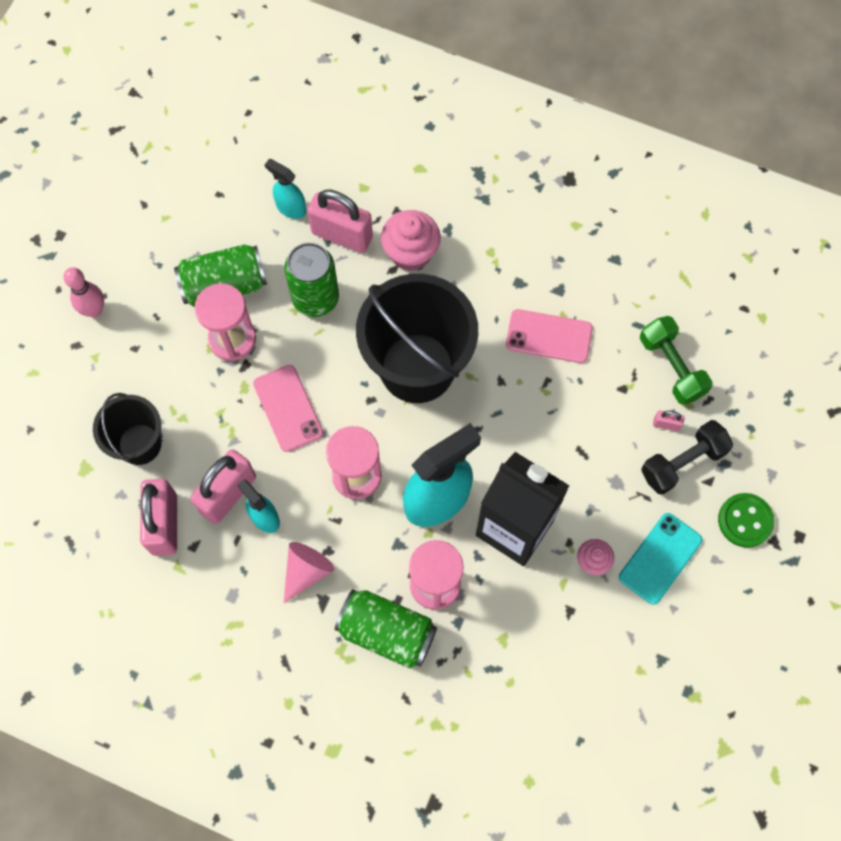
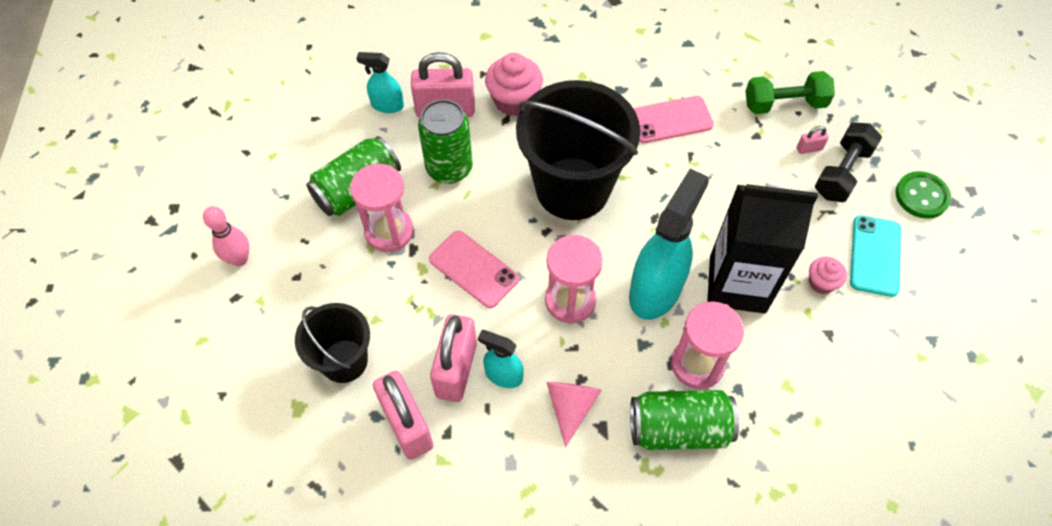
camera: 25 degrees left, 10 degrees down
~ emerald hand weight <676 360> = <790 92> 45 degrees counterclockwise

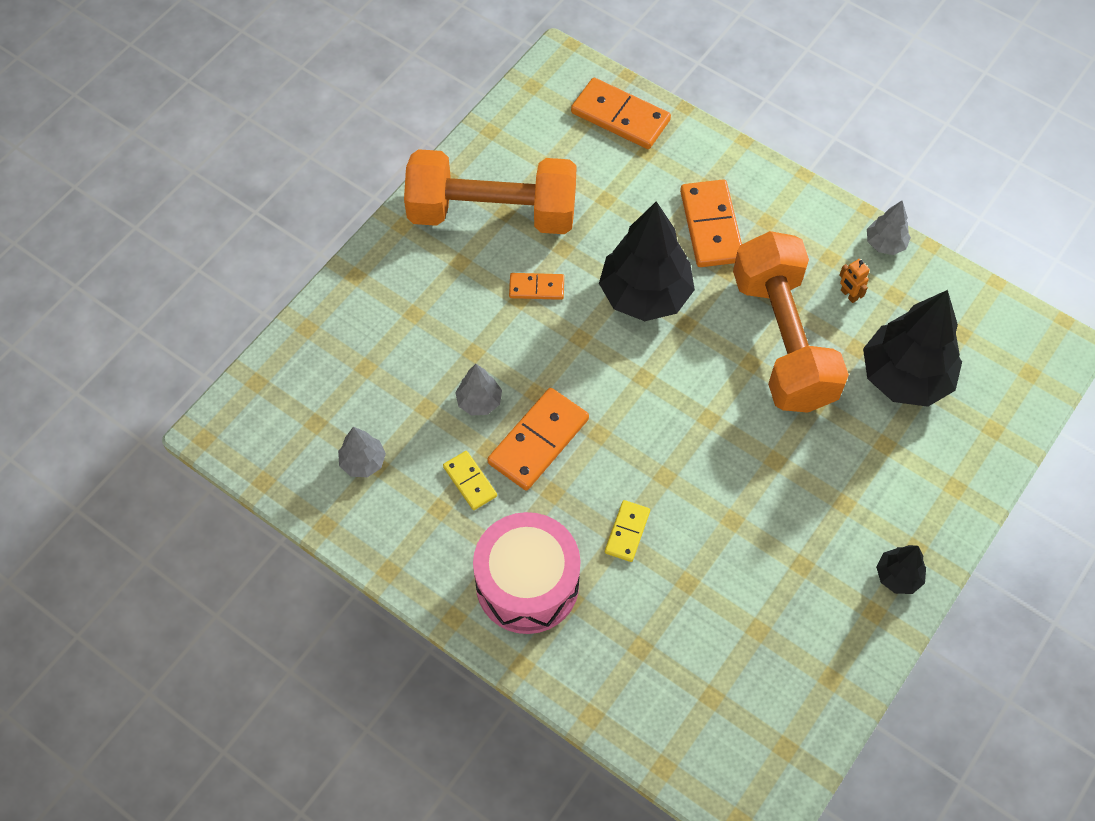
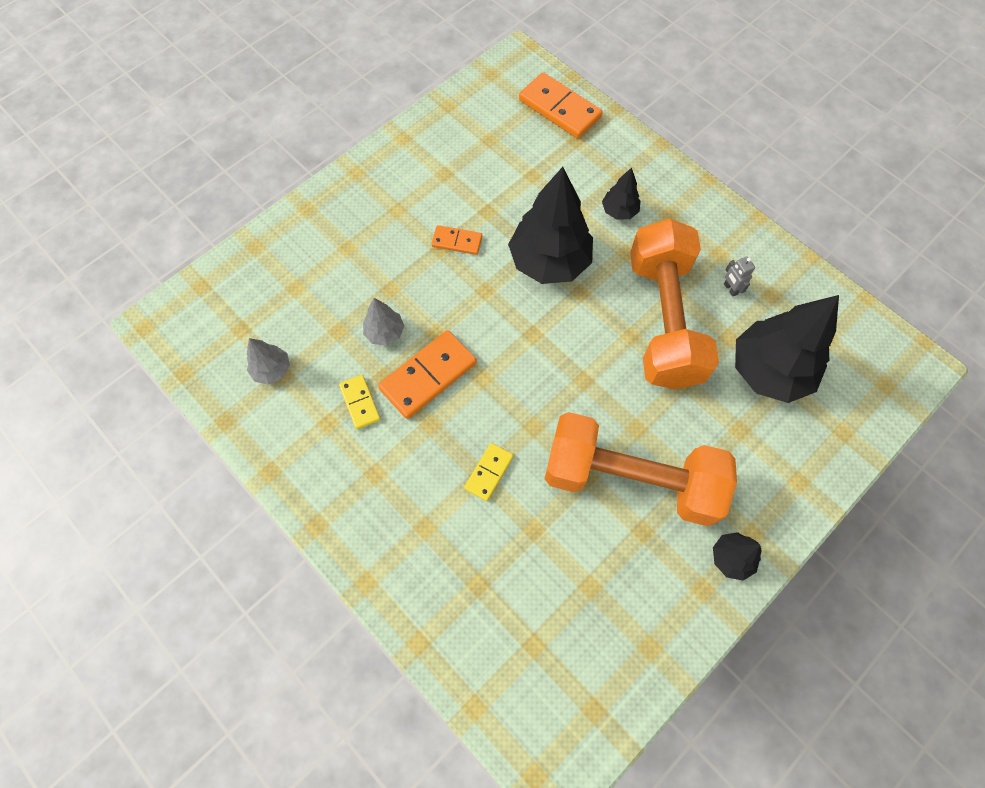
camera: 10 degrees right, 5 degrees up
~ bright orange hand weight <490 191> to <641 469>
- pink snare drum <527 573>
~ bright orange domino piece <711 223> to ebony fir tree <621 194>
~ bright orange robot figure <854 281> to ash-grey robot figure <739 276>
- ash-grey fir tree <889 228>

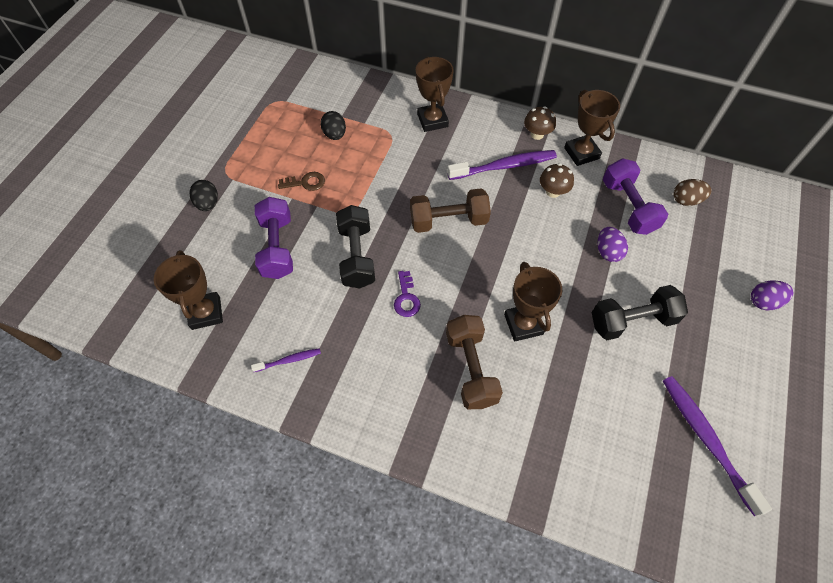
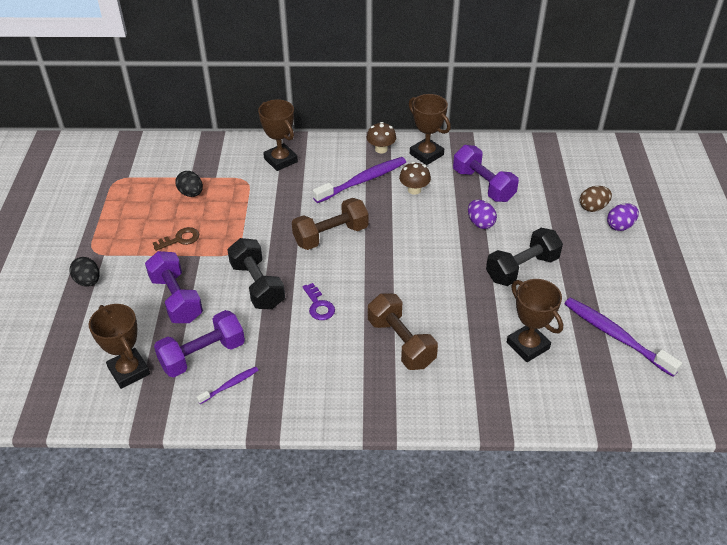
camera: 20 degrees left, 15 degrees down
~ dark brown trophy <533 302> to <535 320>
~ dark brown egg <692 192> to <596 199>
+ royal purple hand weight <199 343>

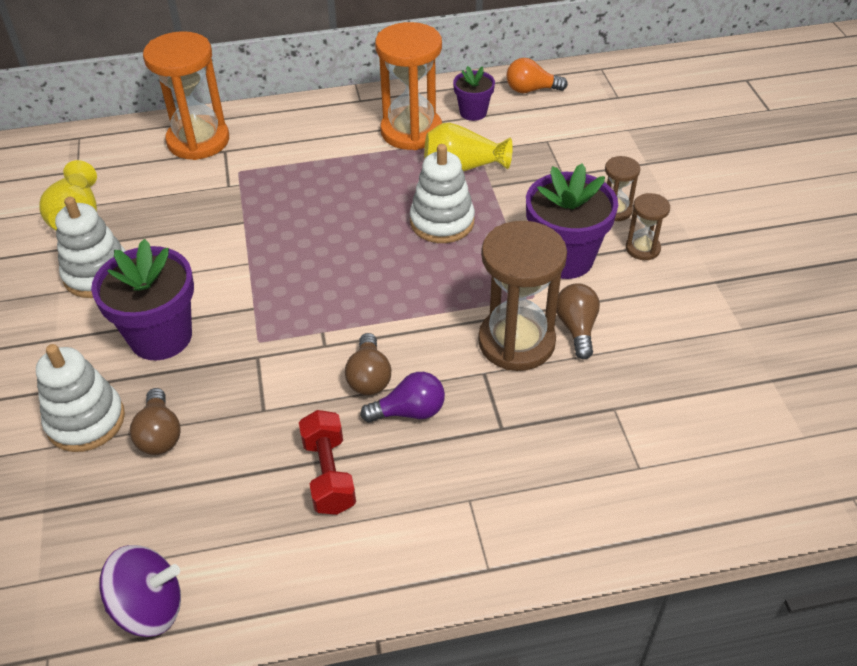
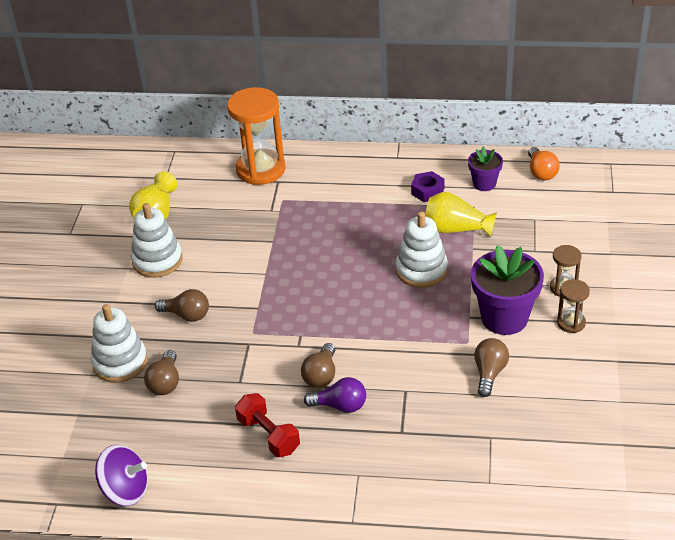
camera: 20 degrees right, 5 degrees down
~ royal purple flower pot <142 299> to dark brown bulb <182 305>
~ crimson hand weight <327 462> = <267 425> 45 degrees counterclockwise
~ bright orange hourglass <408 86> to royal purple hex nut <428 186>
- dark brown hourglass <522 296>
~ bright orange bulb <537 75> = <544 163> 120 degrees counterclockwise

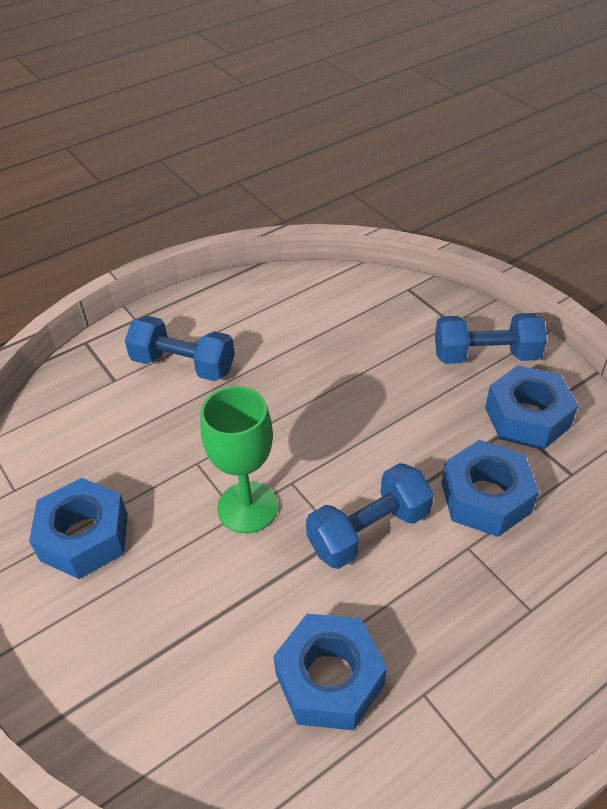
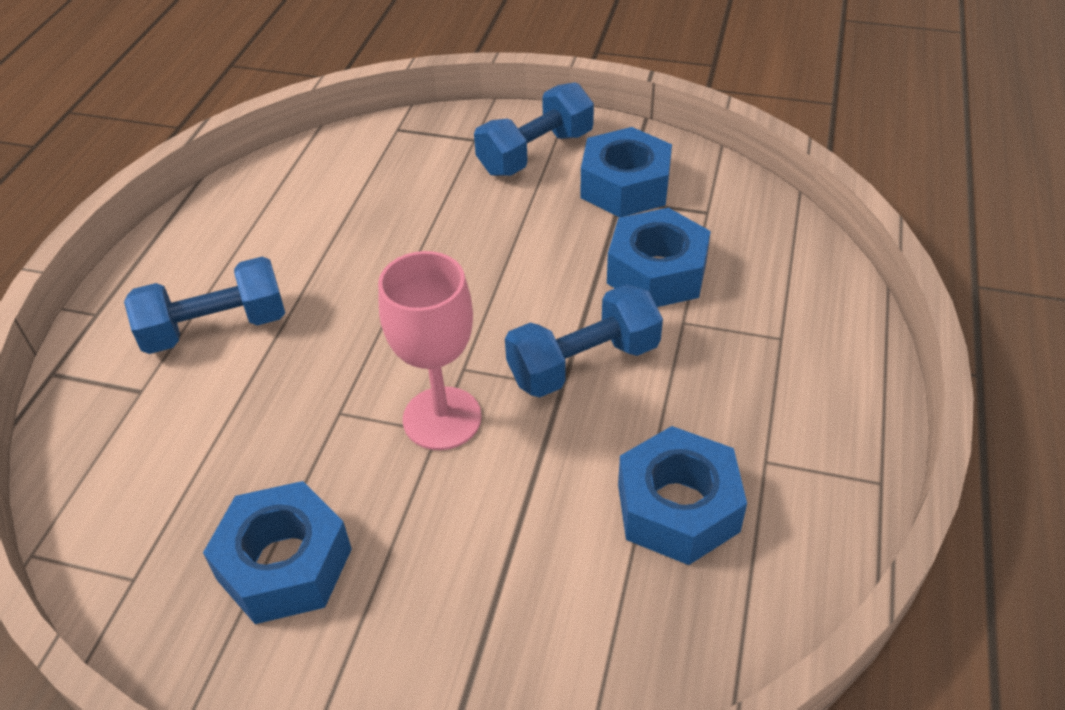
camera: 40 degrees left, 0 degrees up
~ emerald goblet <239 459> to pink goblet <430 350>
~ cobalt hand weight <370 516> = <584 340> 45 degrees clockwise

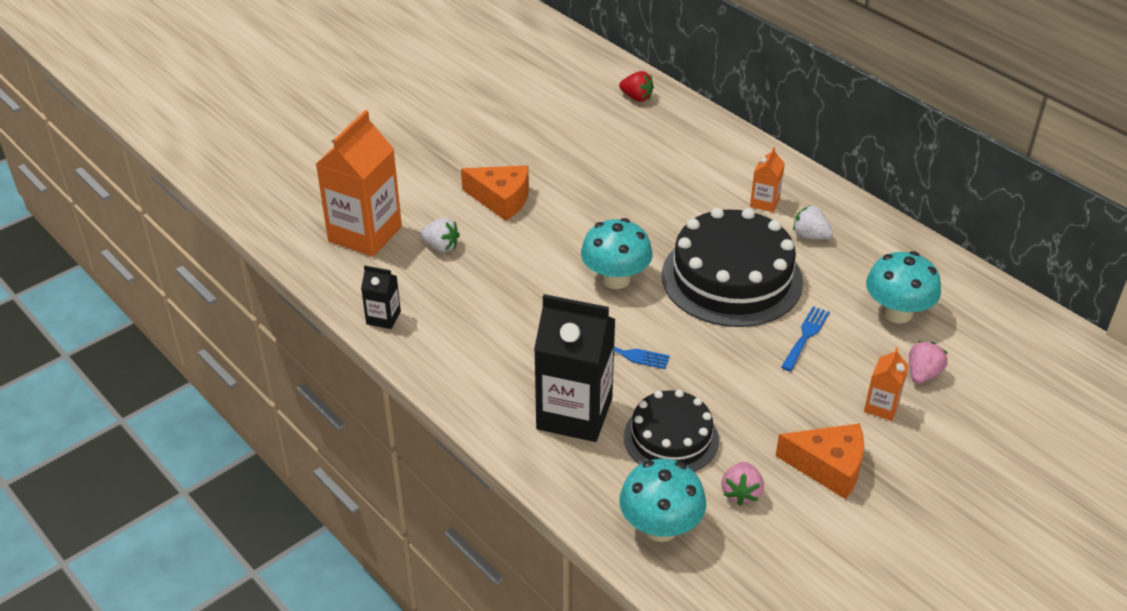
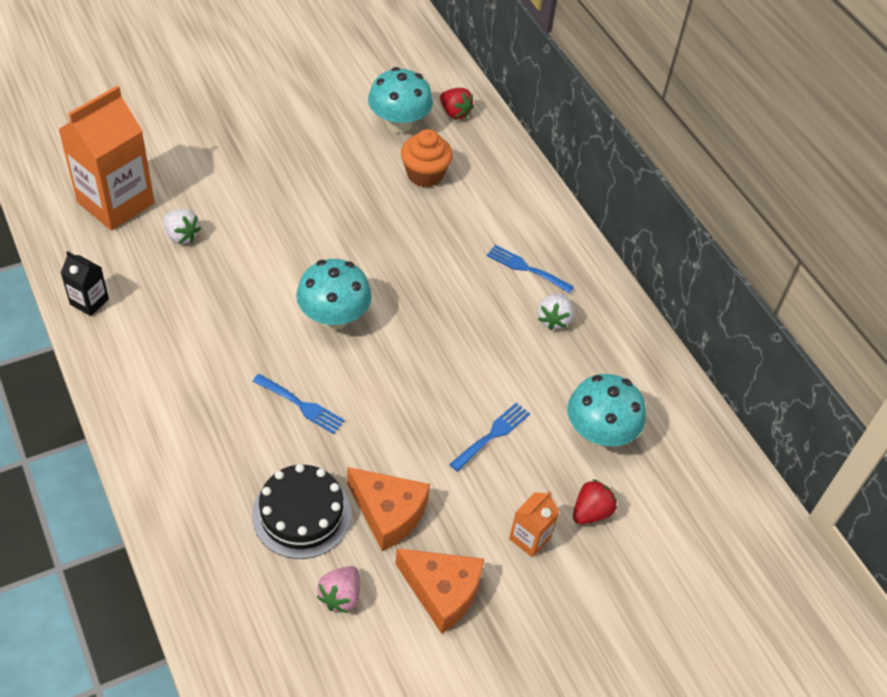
camera: 10 degrees right, 10 degrees up
~ bright orange cheese wedge <495 193> to <388 509>
- ebony juice carton <574 368>
~ aqua mushroom <662 500> to <400 100>
- ebony layer cake <732 267>
~ bright orange juice carton <767 179> to cobalt fork <530 269>
~ white strawberry <813 222> = <555 311> 120 degrees counterclockwise
~ pink strawberry <928 362> to crimson strawberry <595 501>
+ bright orange muffin <427 158>

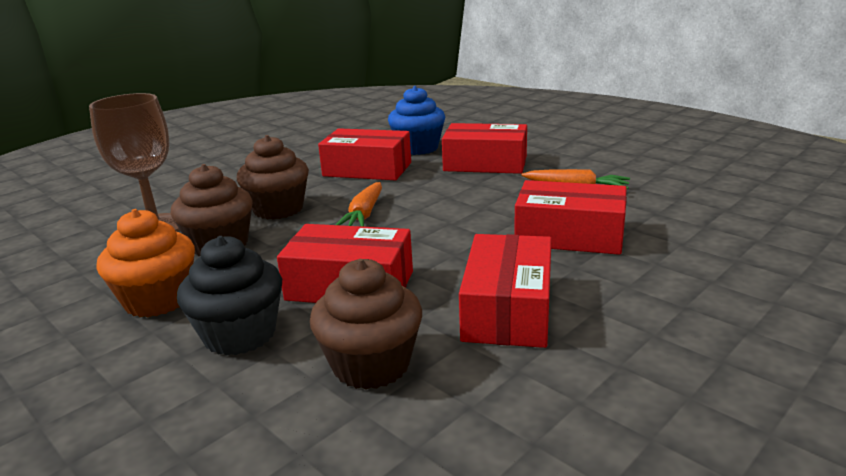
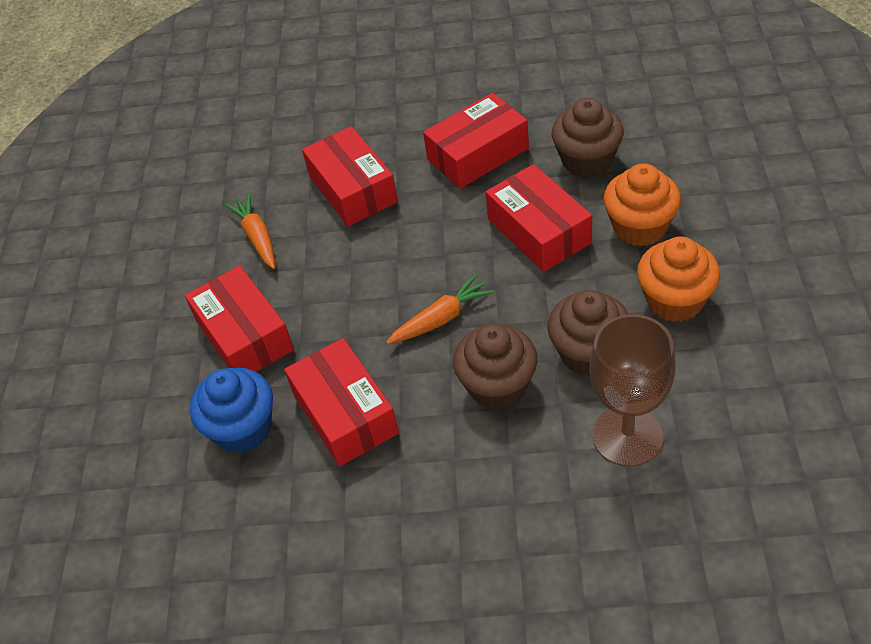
camera: 130 degrees left, 25 degrees up
~ ebony muffin <229 296> to bright orange muffin <642 205>

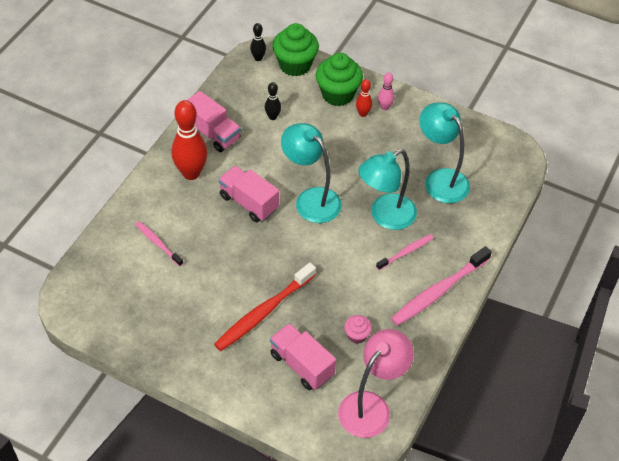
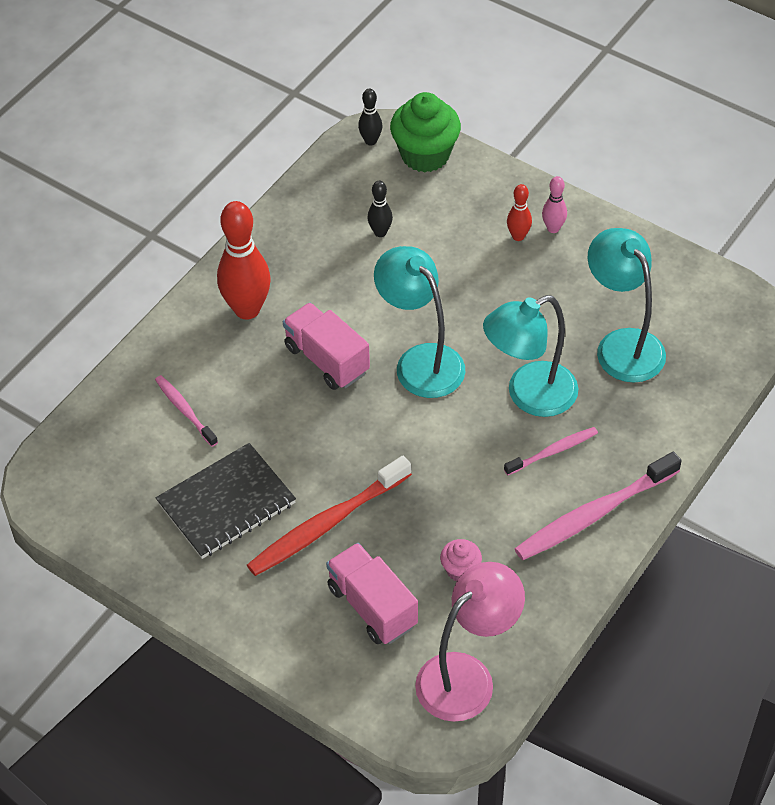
camera: 10 degrees right, 0 degrees up
- pink toy truck <214 121>
- emerald muffin <339 79>
+ ebony exercise book <226 501>

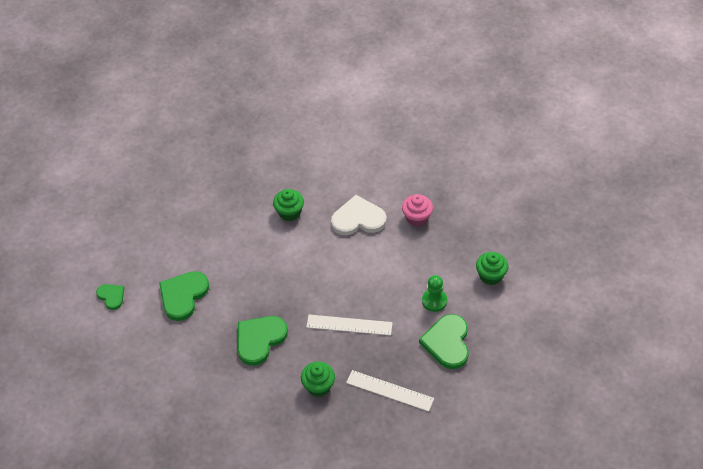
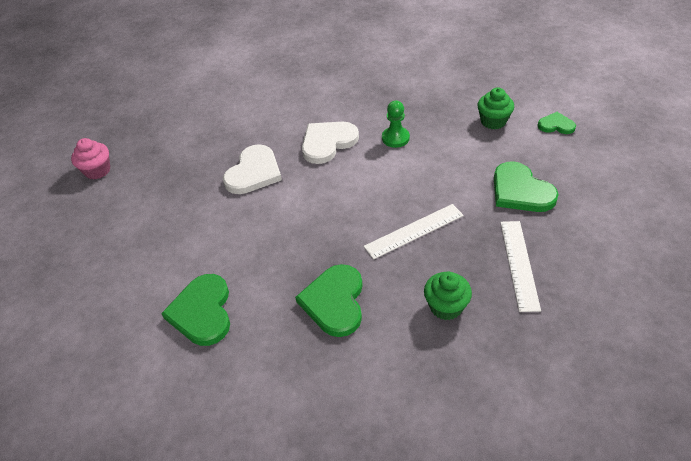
camera: 35 degrees left, 5 degrees down
~ emerald heart shape <110 297> to <556 123>
~ emerald muffin <288 205> to white heart shape <252 169>
~ white straightedge <390 391> = <520 266> 75 degrees counterclockwise
~ pink muffin <417 210> to <90 159>
~ emerald chess pawn <434 293> to <396 124>

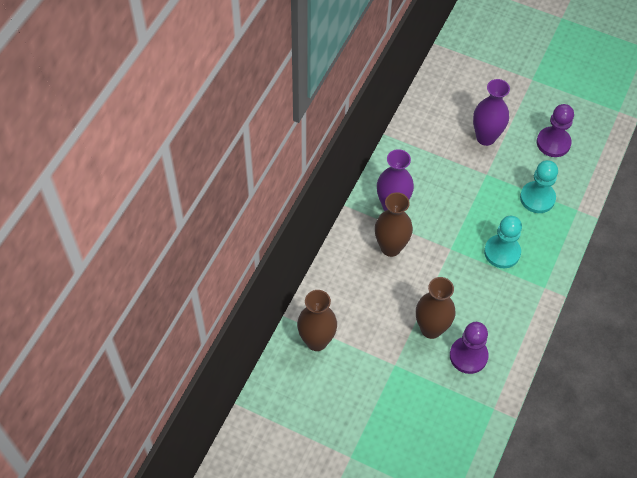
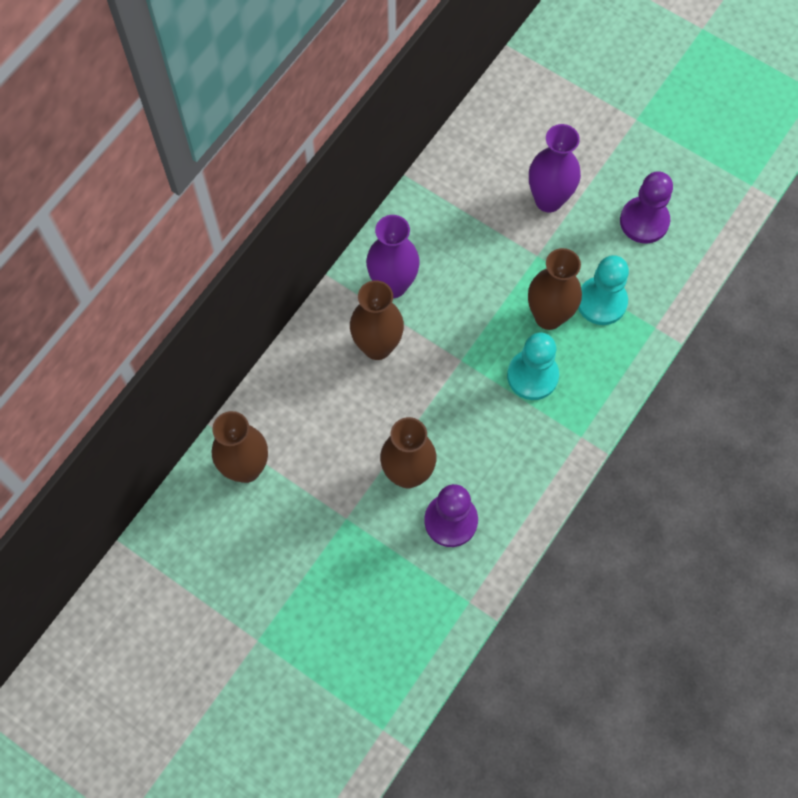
camera: 10 degrees right, 10 degrees up
+ dark brown flower vase <555 289>

